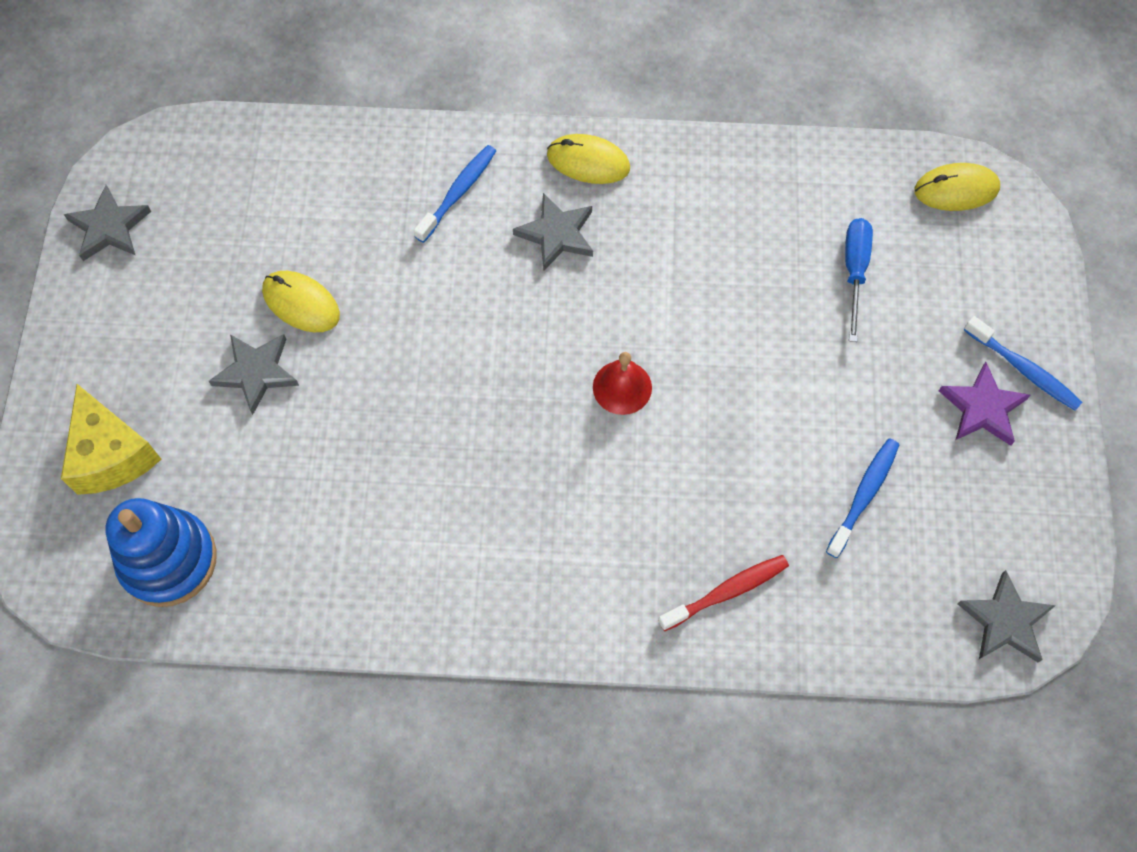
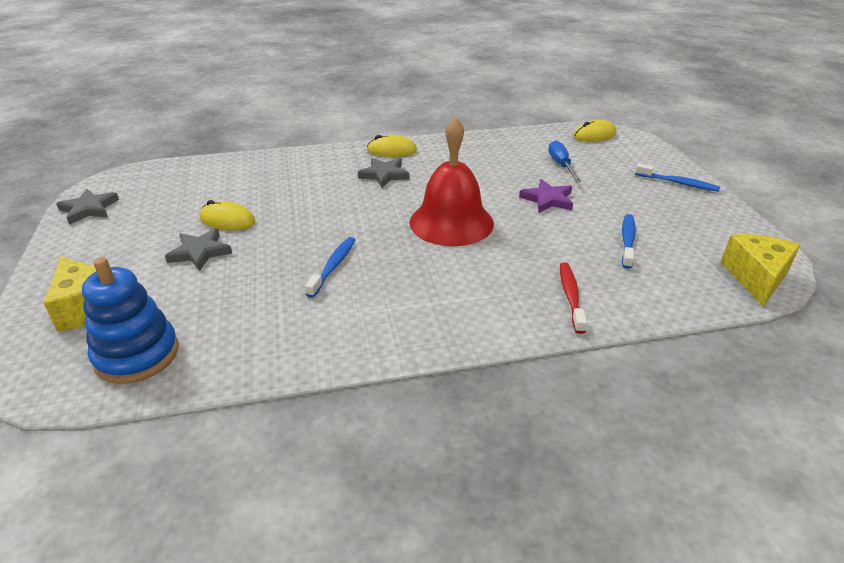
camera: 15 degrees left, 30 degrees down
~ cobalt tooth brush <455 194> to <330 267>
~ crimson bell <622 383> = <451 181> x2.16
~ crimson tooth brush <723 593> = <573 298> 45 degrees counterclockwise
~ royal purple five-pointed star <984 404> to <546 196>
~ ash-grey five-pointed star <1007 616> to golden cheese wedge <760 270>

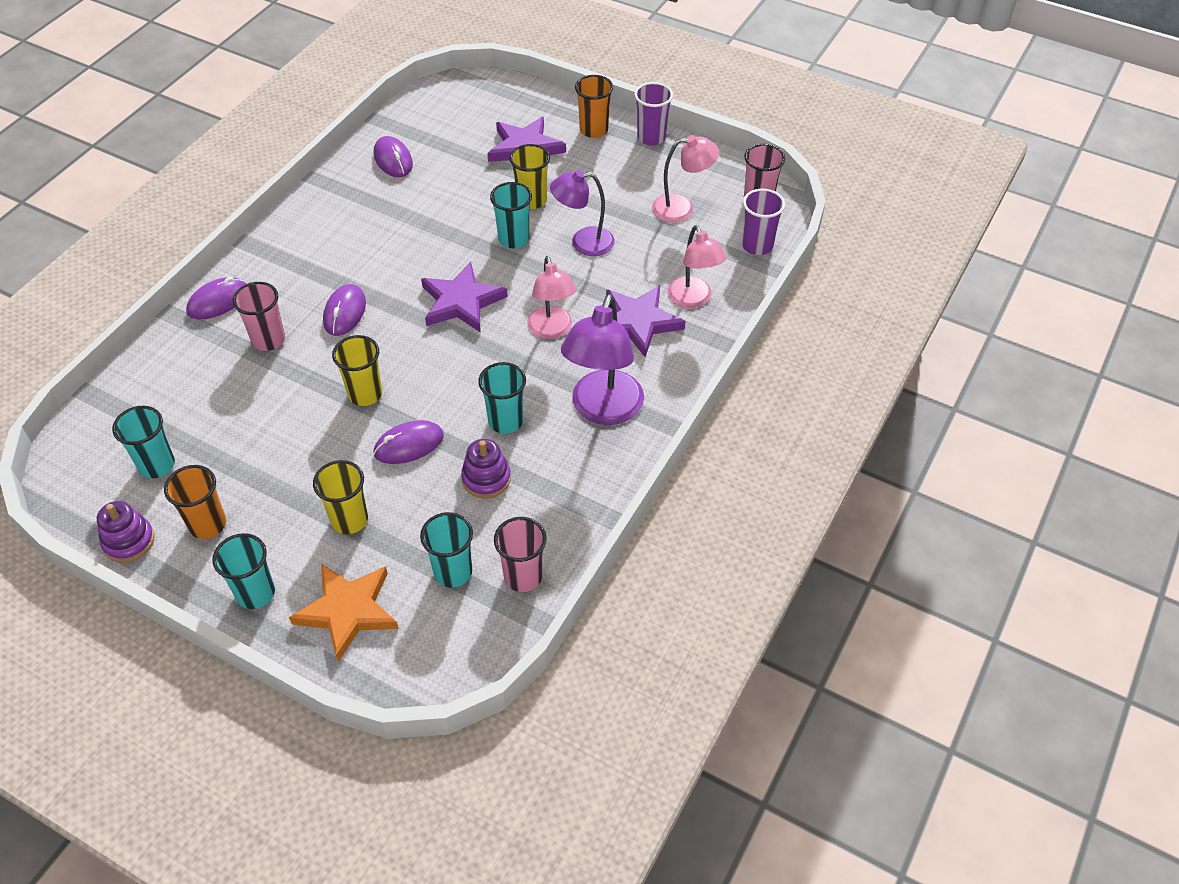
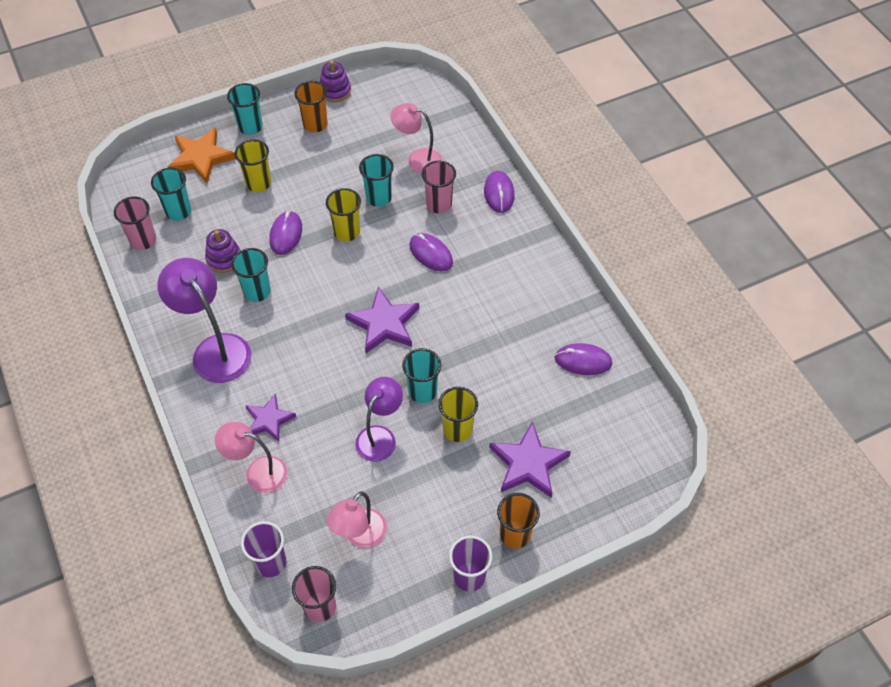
camera: 125 degrees right, 5 degrees up
~ aqua cup <143 442> to <376 180>
~ pink reading lamp <551 297> to <416 138>
~ royal purple five-pointed star <646 321> = <271 418> x0.66

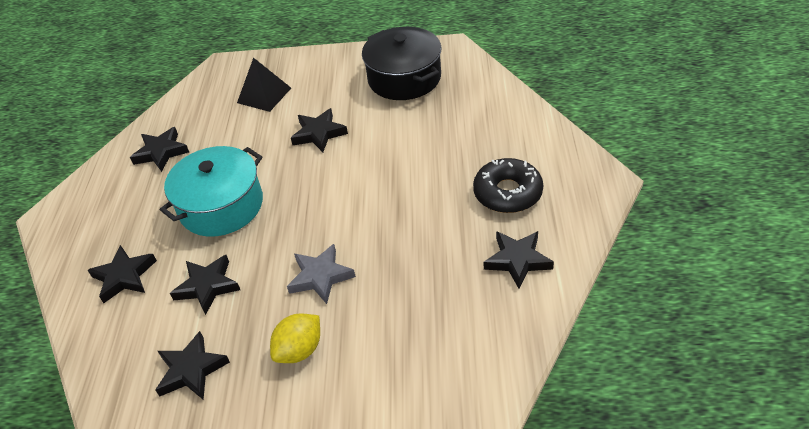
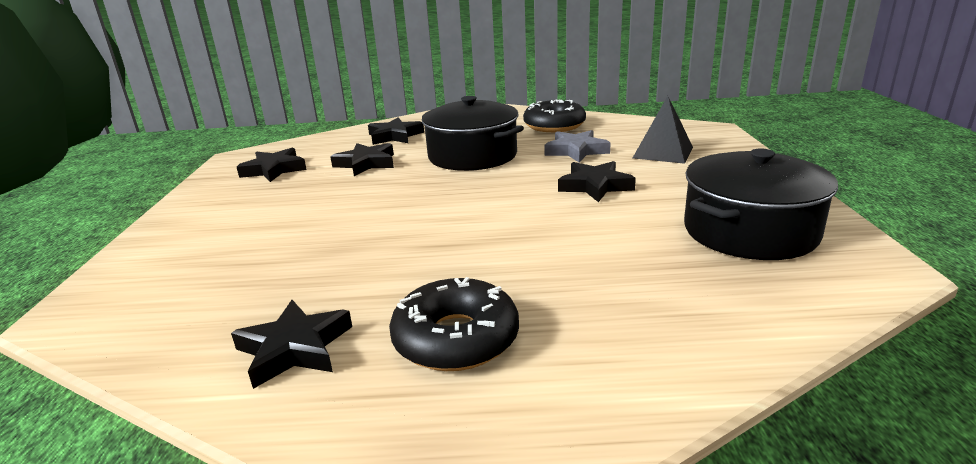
camera: 85 degrees right, 20 degrees down
~ ebony five-pointed star <159 149> to ebony glazed donut <554 116>
~ aqua stockpot <211 191> to ebony stockpot <473 133>
- golden toy lemon <295 338>
~ ash-grey five-pointed star <321 274> to <577 146>

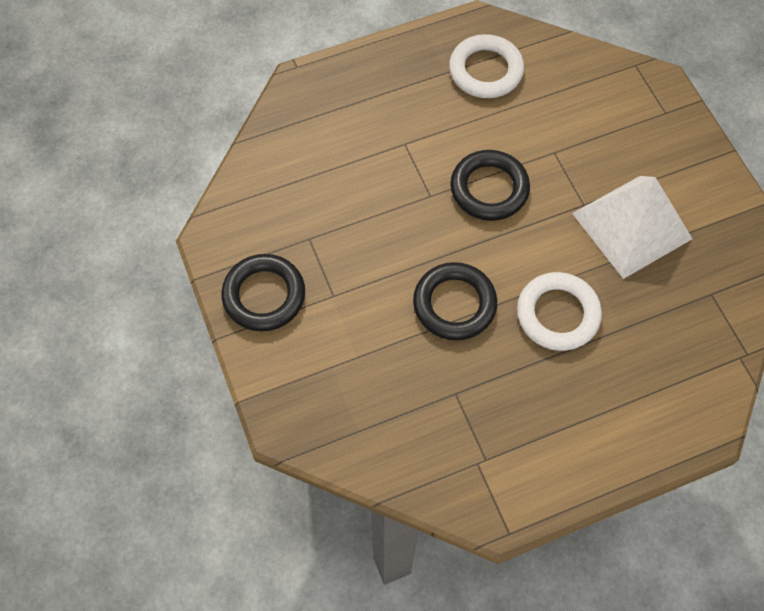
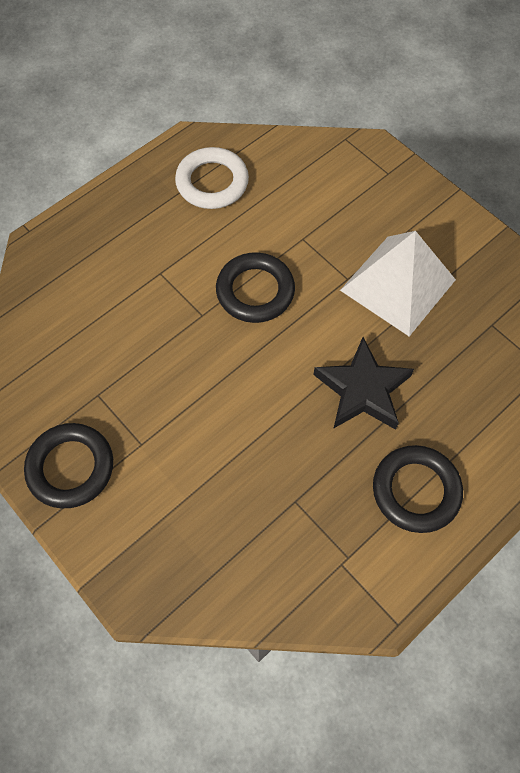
camera: 20 degrees left, 0 degrees up
~ ebony ring <455 301> to <418 489>
~ white ring <559 311> to ebony five-pointed star <363 383>

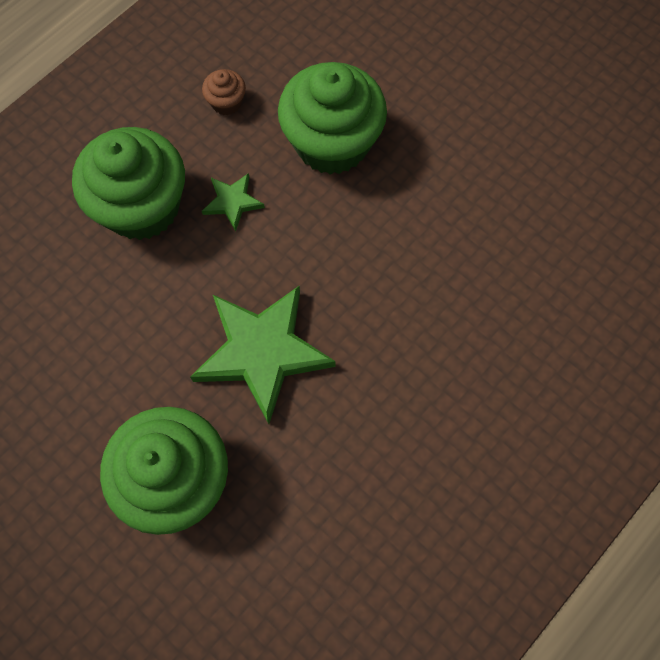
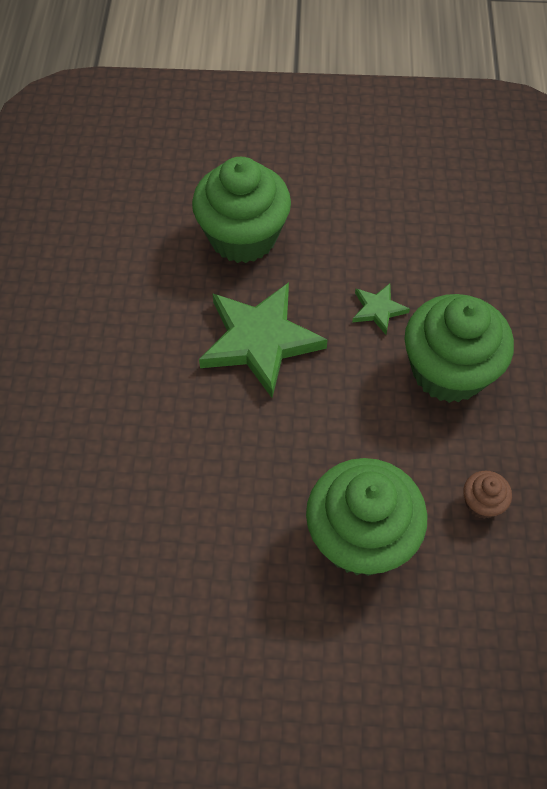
camera: 140 degrees right, 10 degrees down
~ emerald five-pointed star <233 202> to <381 309>

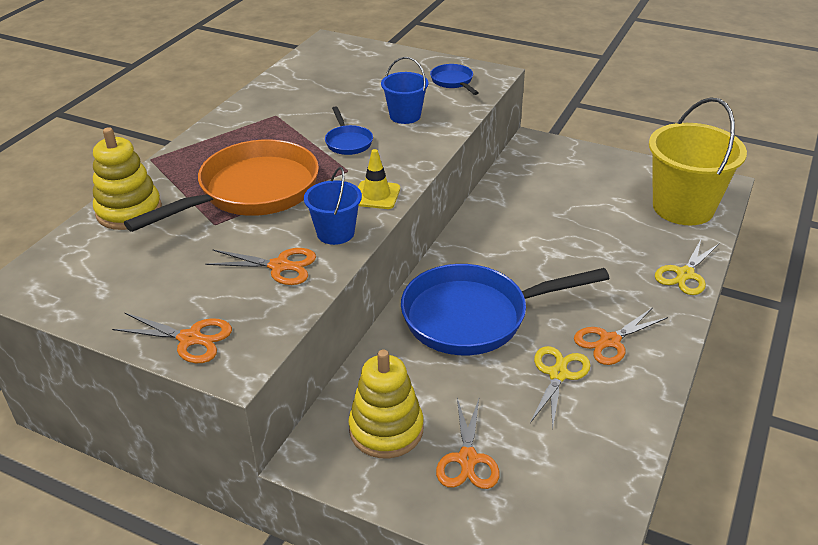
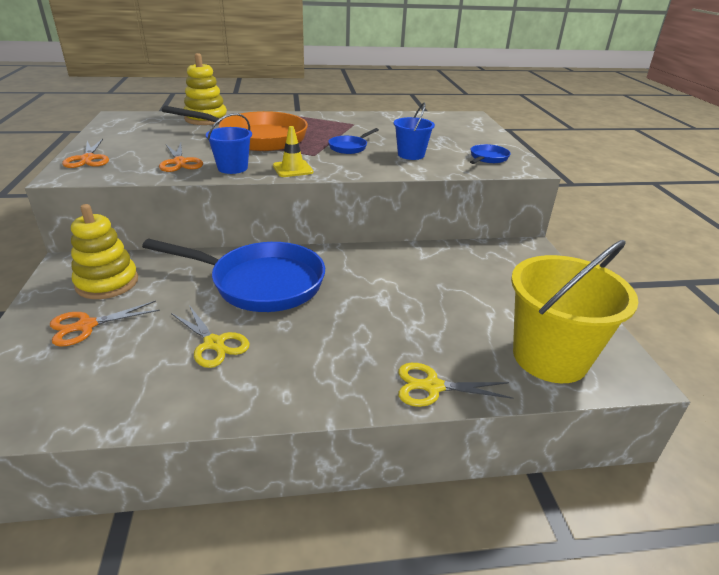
camera: 55 degrees right, 5 degrees down
~ cobalt skillet <505 309> = <233 275> 150 degrees clockwise
~ golden scissors <560 387> = <210 336> 60 degrees clockwise
- bright orange scissors <621 336>

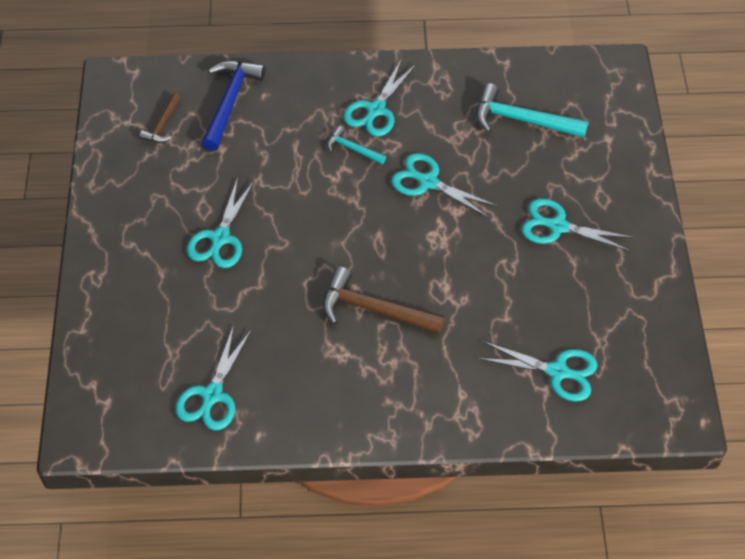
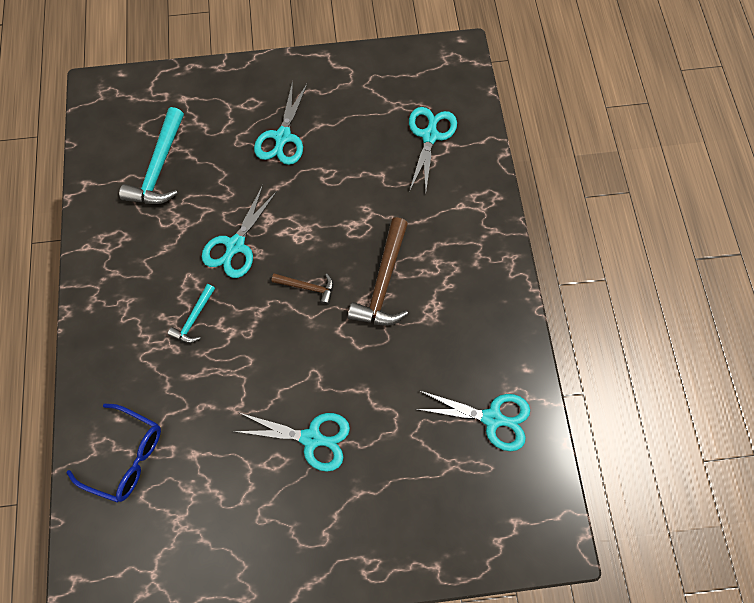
camera: 95 degrees left, 15 degrees up
~ dark brown carpenter's hammer <160 118> to <302 289>
~ cobalt carpenter's hammer <233 106> to cobalt eyeglasses <113 453>
- aqua scissors <379 98>

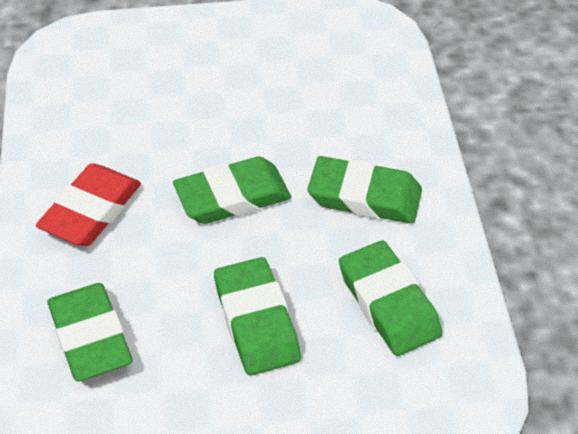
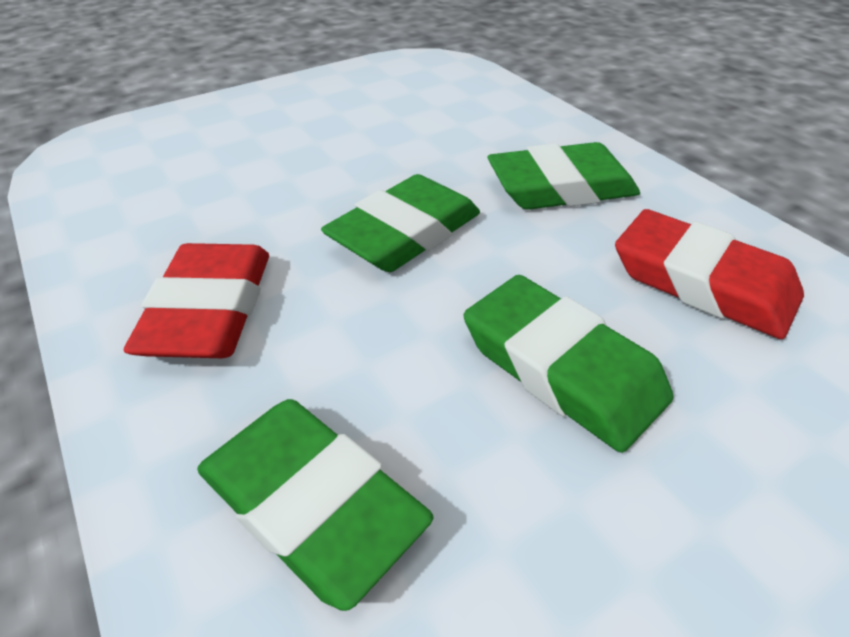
camera: 25 degrees left, 5 degrees down
~ emerald eraser <390 298> to crimson eraser <709 274>

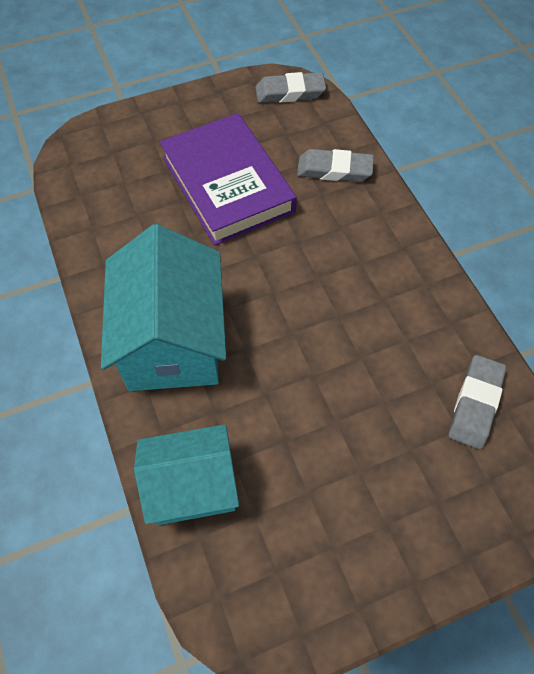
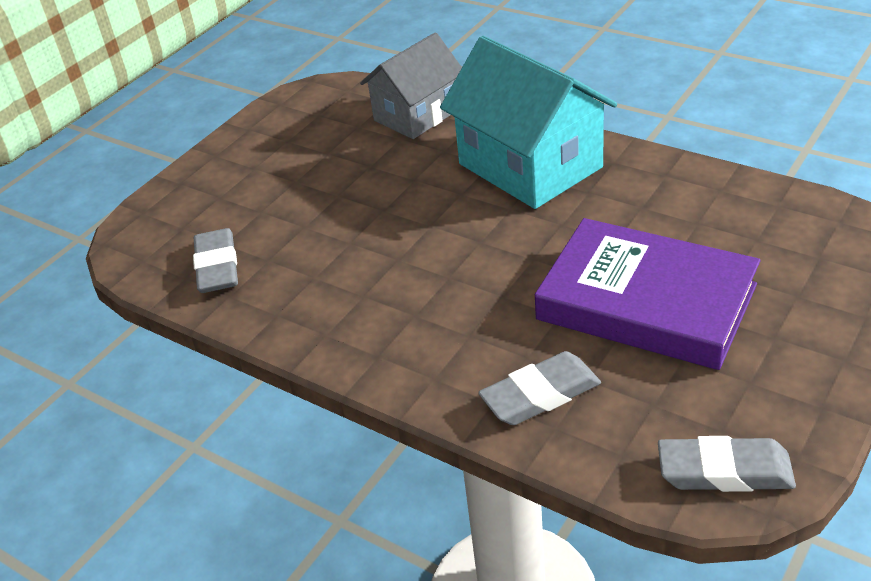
camera: 150 degrees right, 20 degrees down
~ aqua cottage <186 474> to ash-grey cottage <411 85>
~ ash-grey eraser <290 87> = <727 464> 45 degrees clockwise

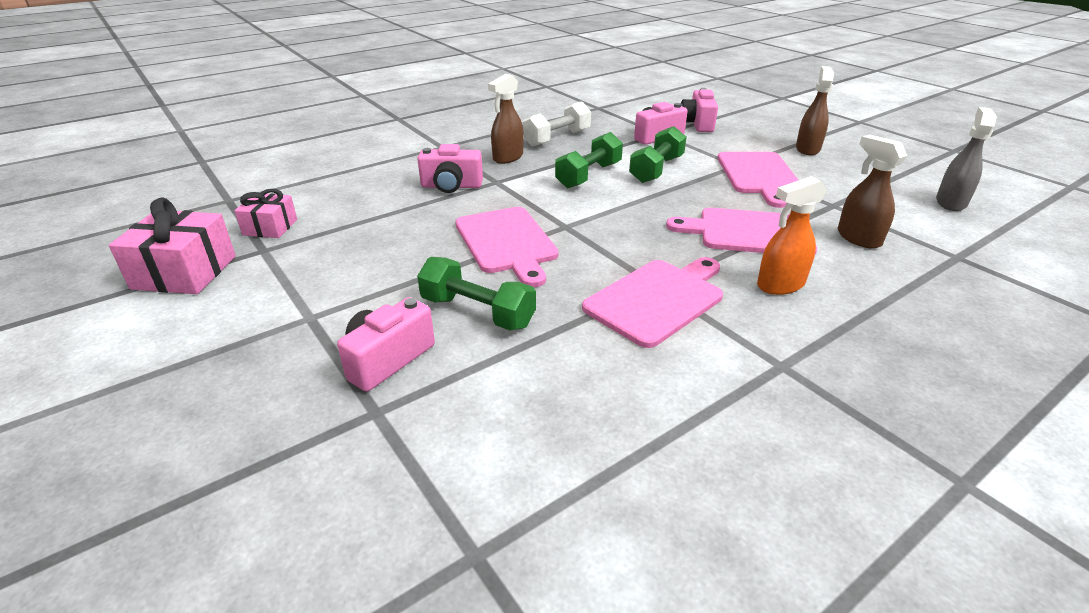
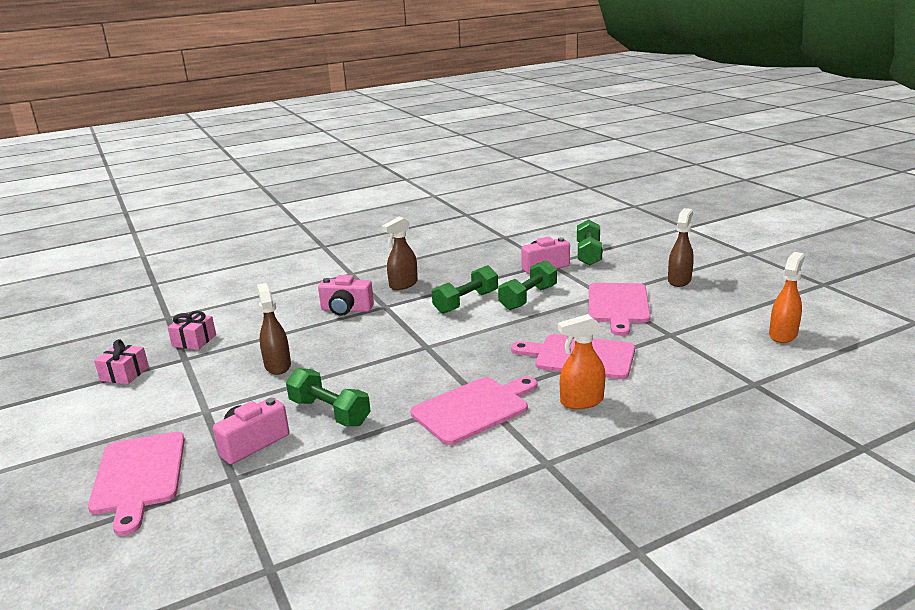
camera: 10 degrees right, 10 degrees down
~ pink wrapped gift <172 246> = <121 361> x0.62
~ pink cutting board <507 247> to <136 484>
- white hand weight <556 124>
~ pink photo camera <699 110> to emerald hand weight <590 242>
~ dark brown sprayer <872 192> to <274 329>
~ ash-grey sprayer <966 159> to bright orange sprayer <787 297>

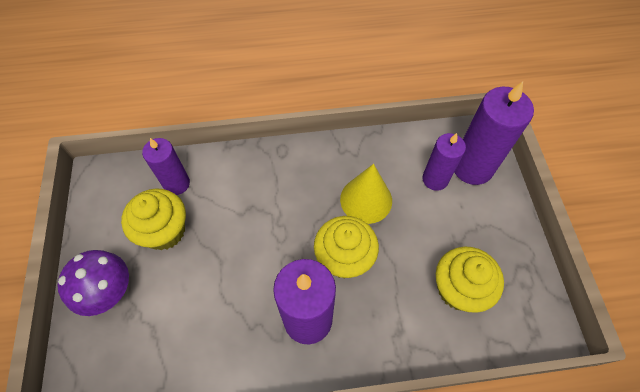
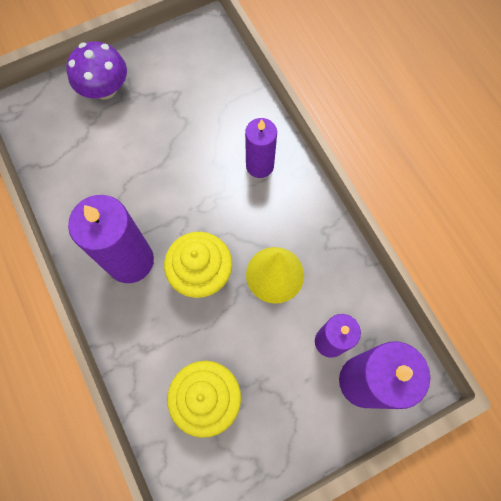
camera: 70 degrees right, 10 degrees up
- golden muffin <153 219>
~ royal purple wax candle <166 166> to <261 148>

